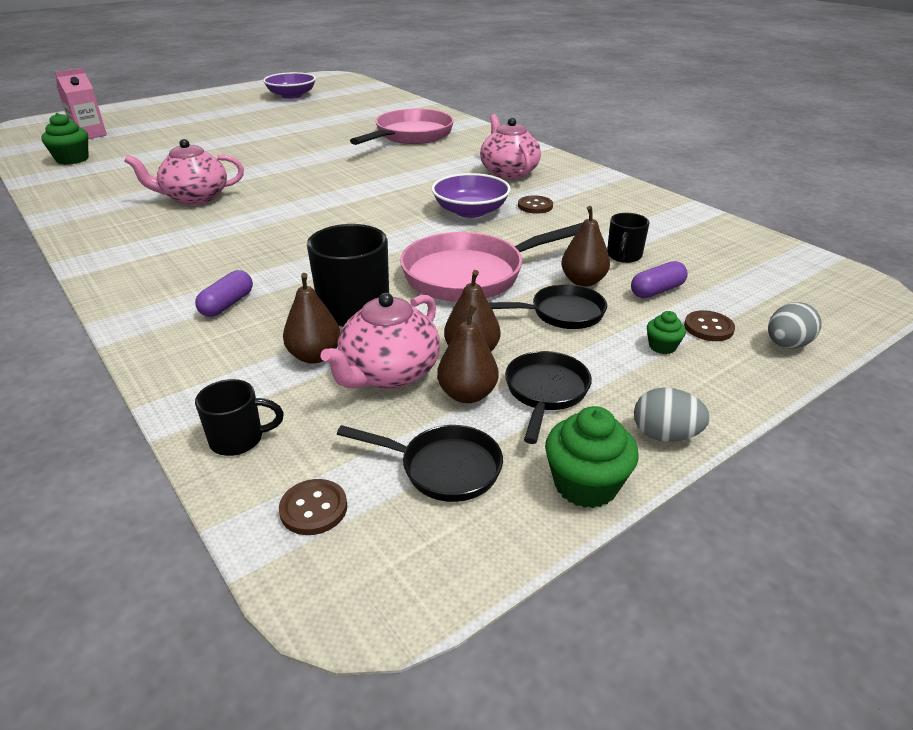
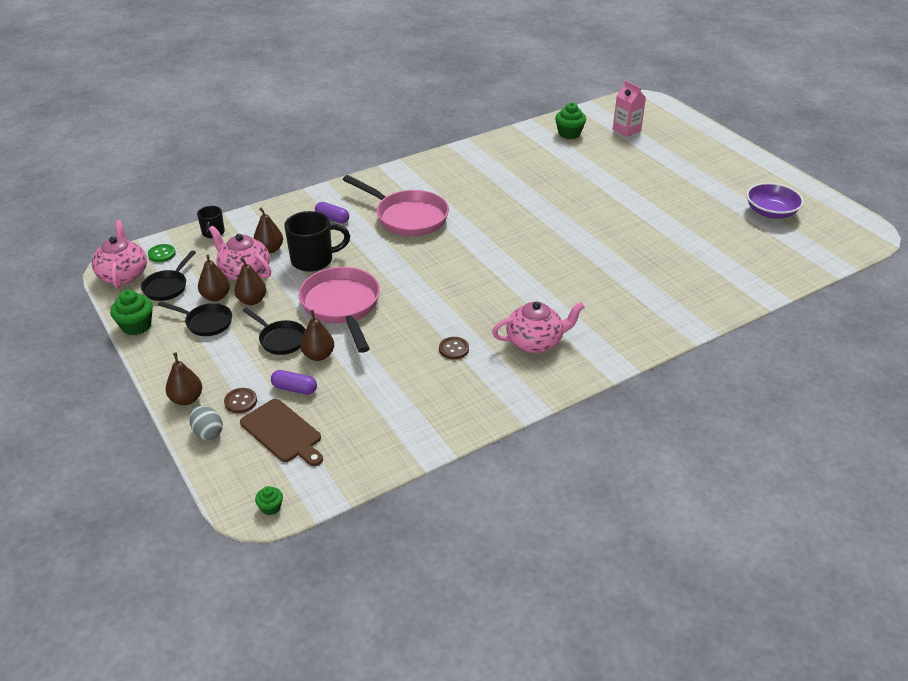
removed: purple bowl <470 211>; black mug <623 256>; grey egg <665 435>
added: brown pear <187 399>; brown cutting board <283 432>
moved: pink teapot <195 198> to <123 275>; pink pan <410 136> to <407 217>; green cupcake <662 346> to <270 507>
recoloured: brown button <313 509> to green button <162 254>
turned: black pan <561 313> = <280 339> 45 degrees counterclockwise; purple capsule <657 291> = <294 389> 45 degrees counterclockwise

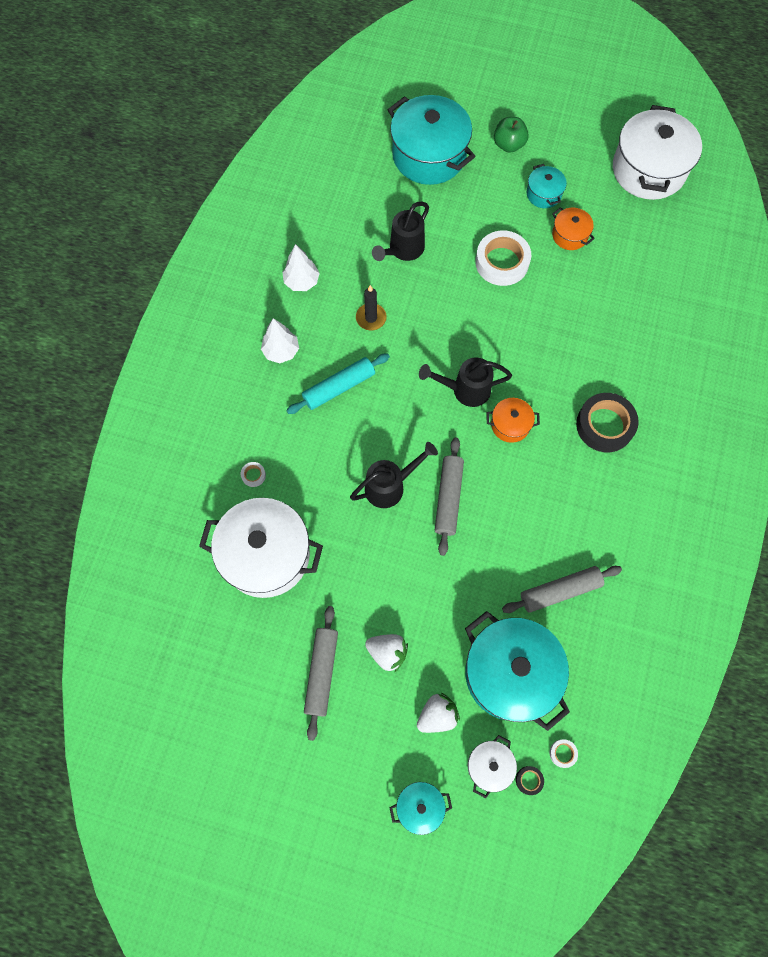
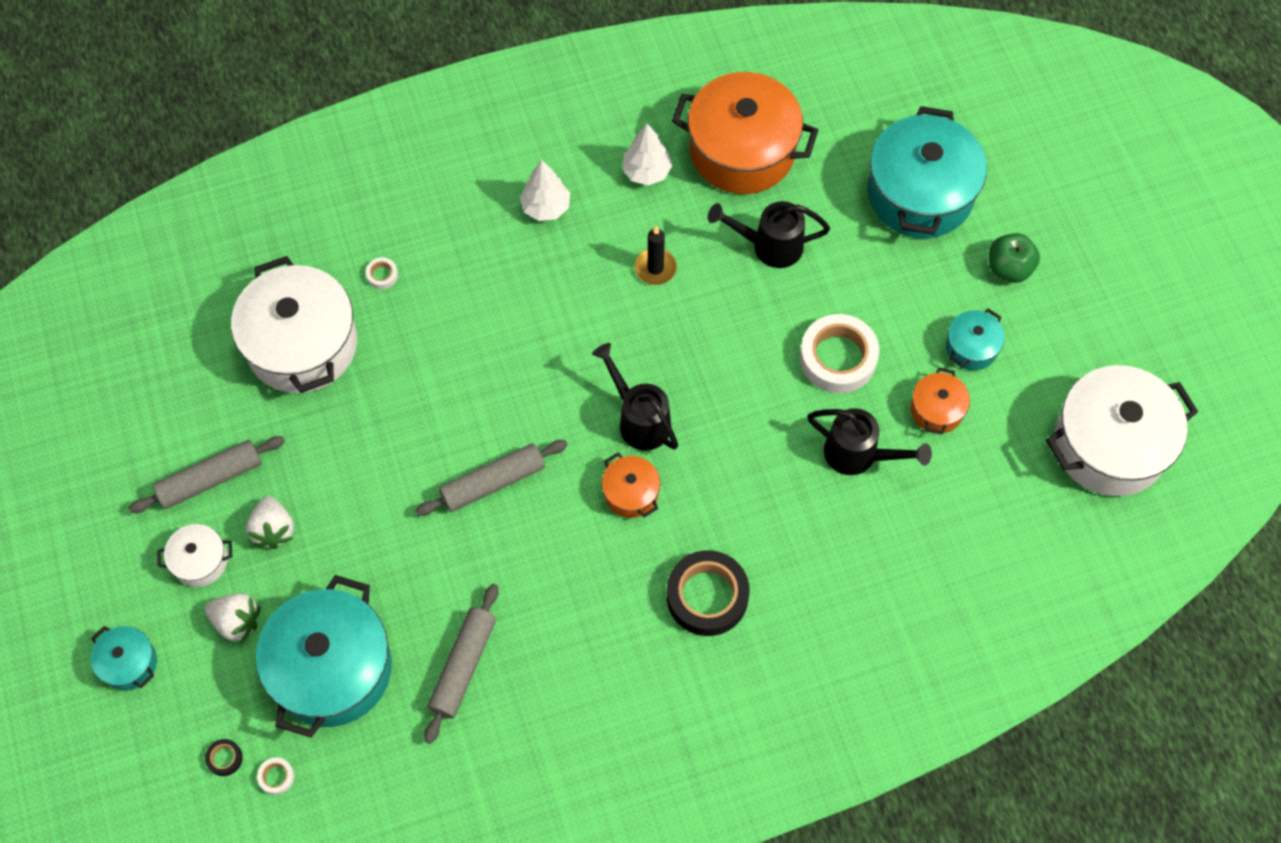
removed: turquoise rolling pin <339 387>
added: orange pot <742 151>
moved: black watering can <390 486> to <858 455>; white pot <489 766> to <200 561>
turned: grey rolling pin <560 591> = <463 666> 75 degrees clockwise

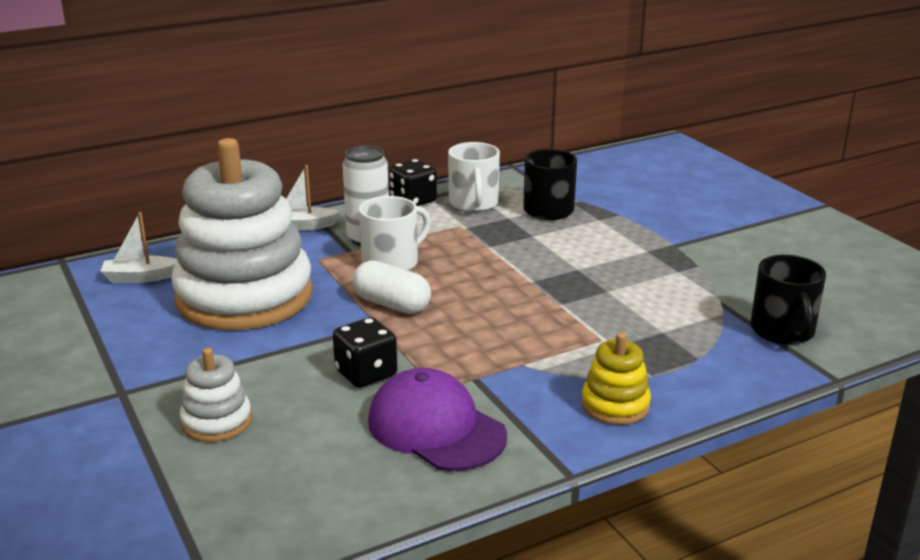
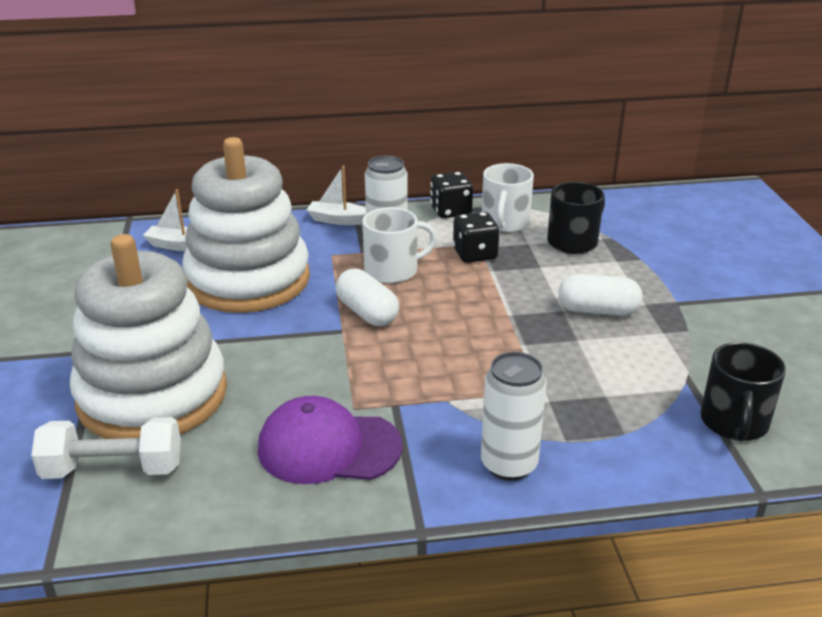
added: white dumbbell <113 469>; white capsule <597 310>
moved: black dice <366 374> to <475 254>
replaced: yellow stacking toy <615 405> to white can <509 465>
turned: purple cap <436 428> = <328 447> 60 degrees counterclockwise
resized: white stacking toy <216 421> = <153 395> x2.36

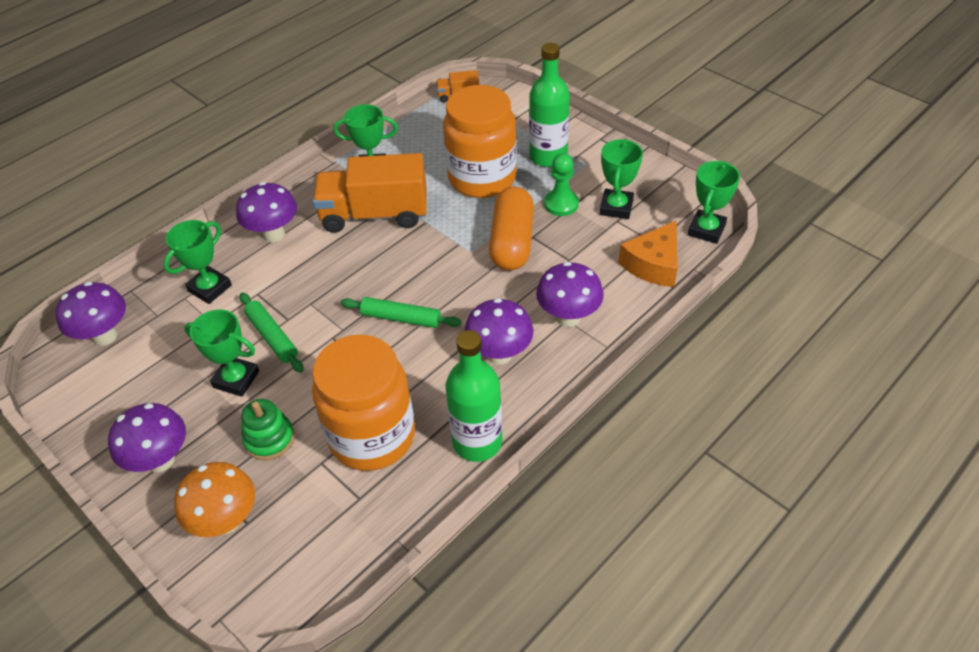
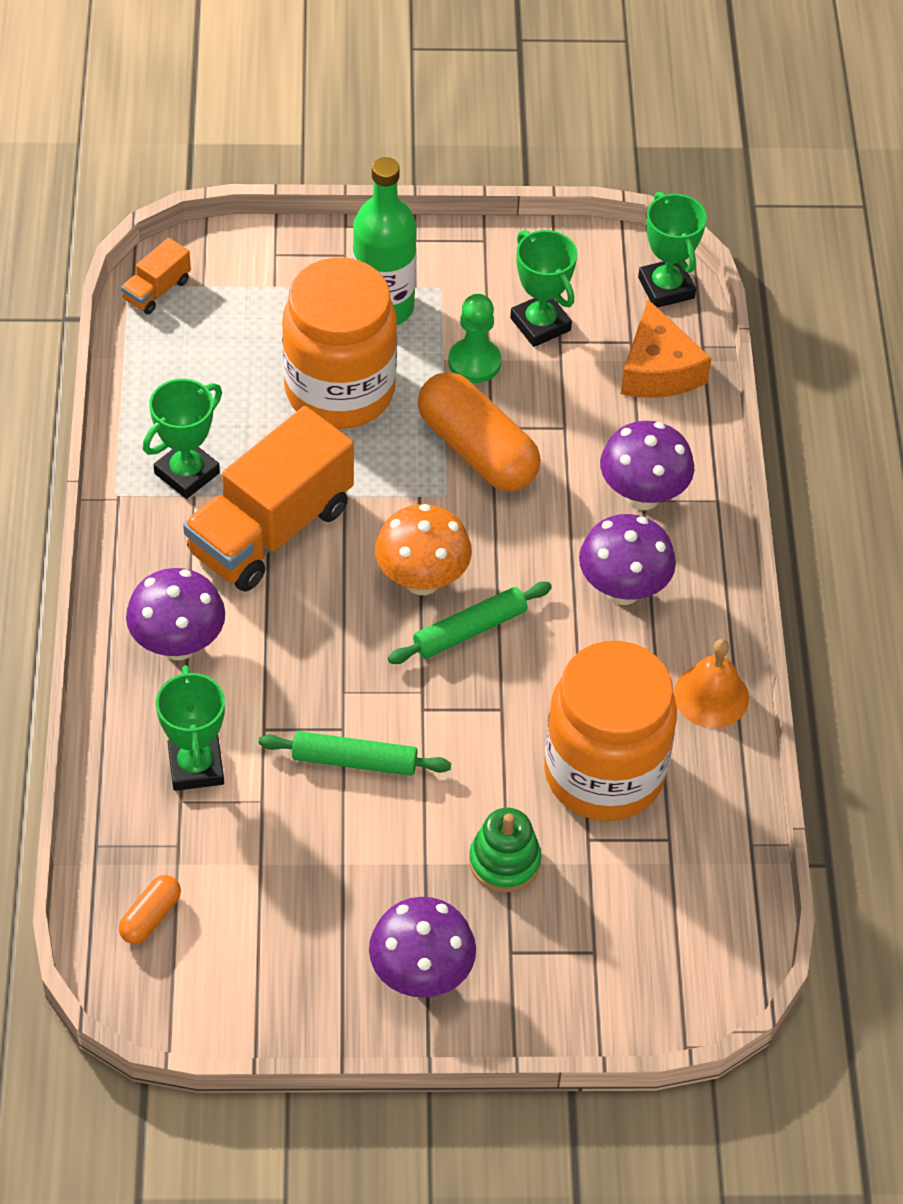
removed: green trophy <236 379>
moved: orange mushroom <226 521> to <422 580>
replaced: purple mushroom <105 336> to orange capsule <151 917>; green bottle <477 442> to orange bell <711 696>

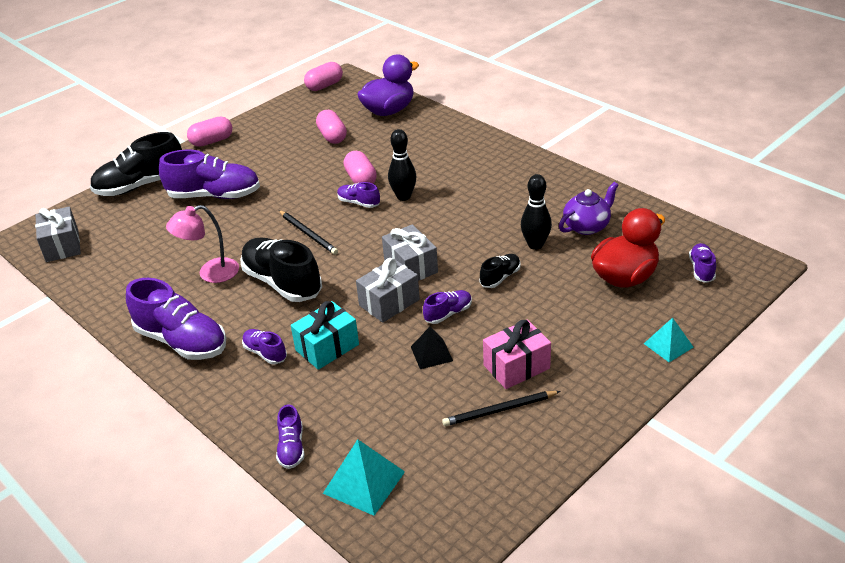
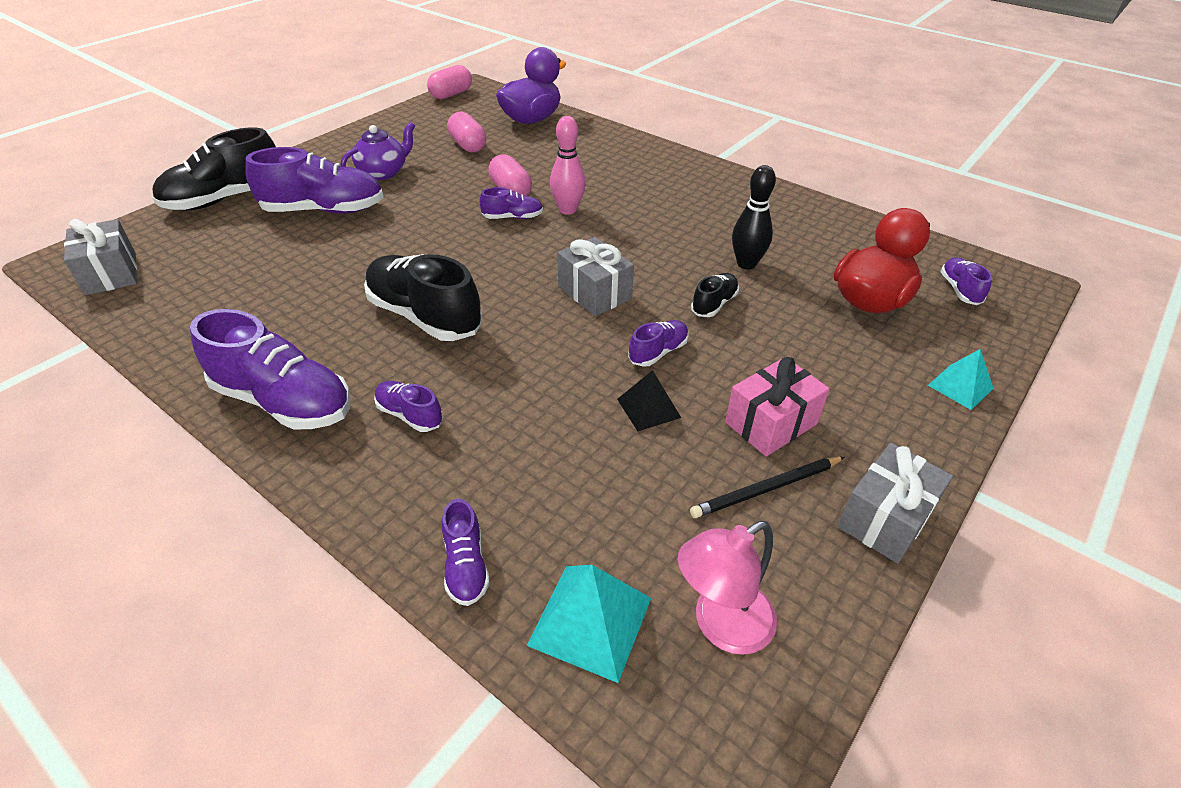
removed: pink capsule <212 141>; black pencil <308 234>; turquoise gift <327 347>
moved: pink lamp <210 273> to <721 626>; grey gift <389 302> to <885 518>; purple teapot <587 226> to <383 172>
recoloured: black bowling pin <403 196> to pink bowling pin <568 210>
turned: purple shoe <359 203> = <512 217> 150 degrees clockwise

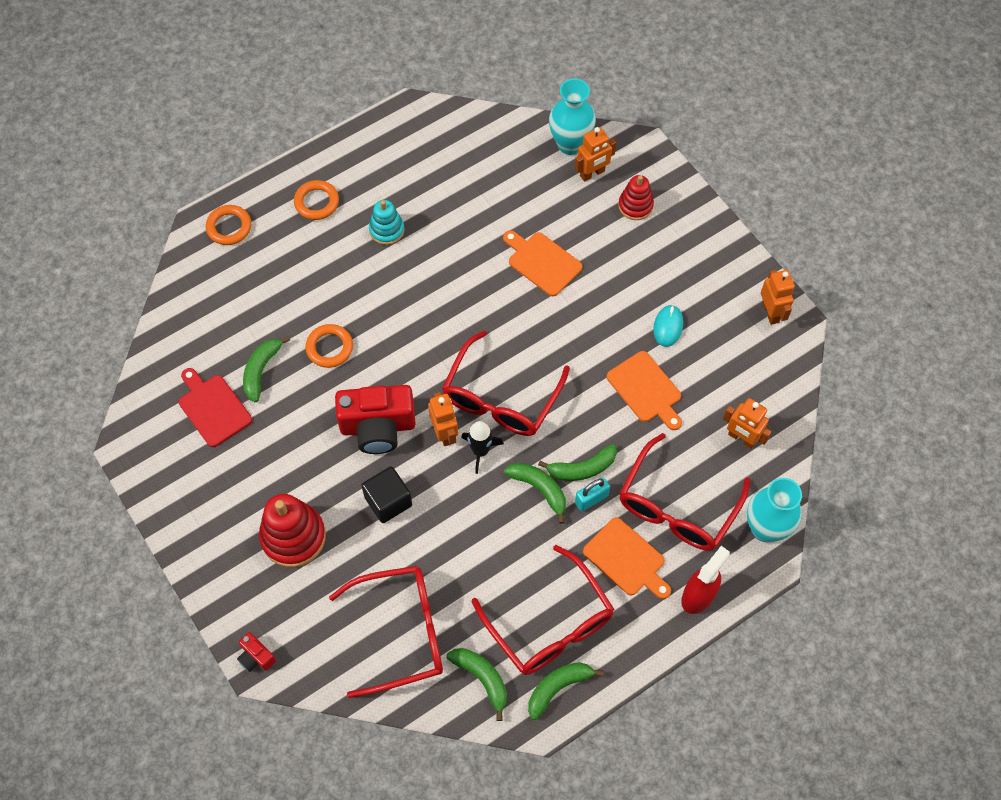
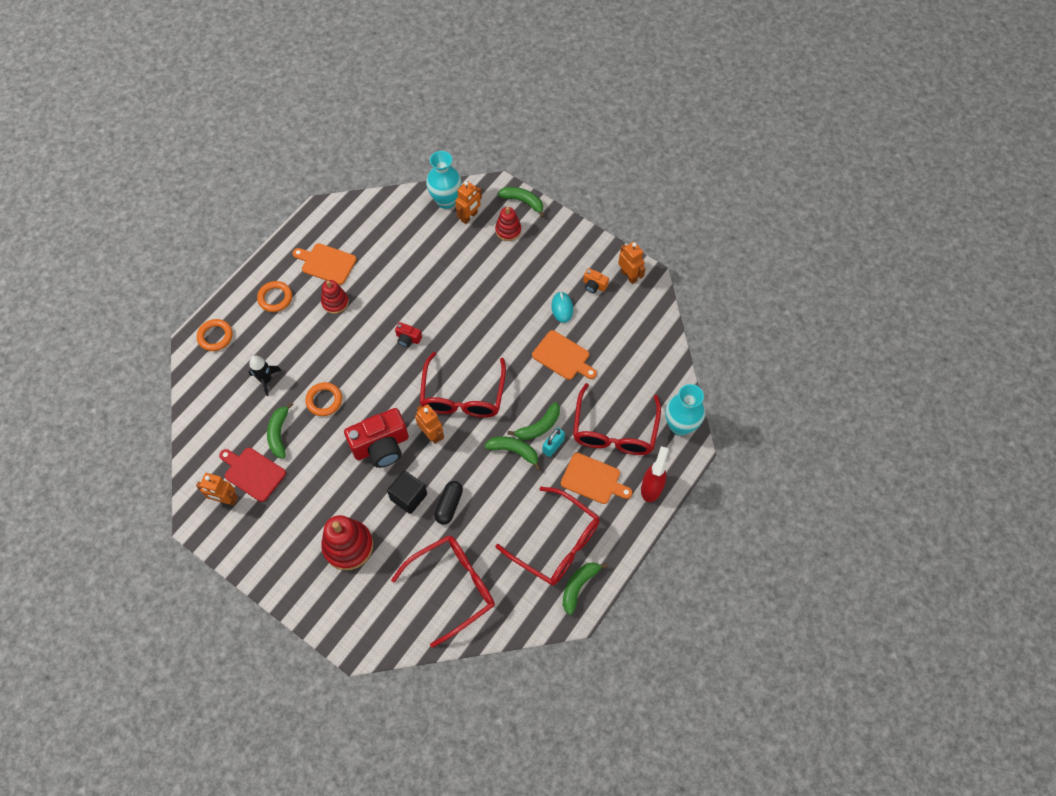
added: black capsule <449 505>; orange camera <594 285>
moved: red camera <256 657> to <408 339>; green banana <482 678> to <523 202>; black rocket <480 451> to <266 380>; orange cutting board <542 262> to <326 263>; orange robot <741 438> to <225 499>
recoloured: turquoise stacking toy <387 230> to red stacking toy <335 302>

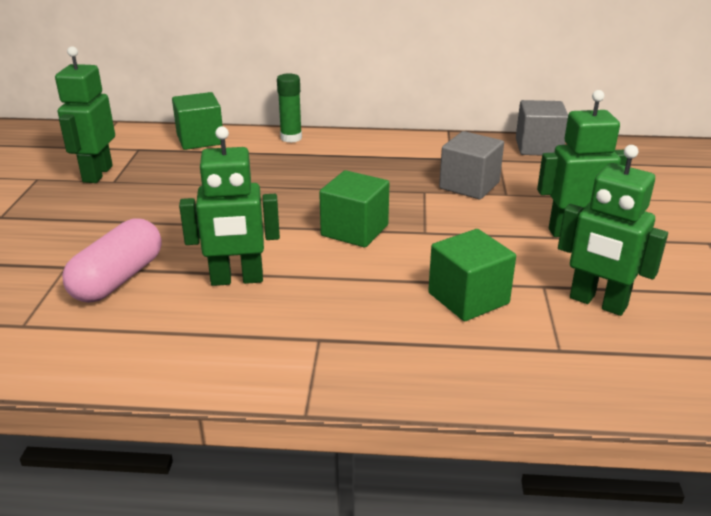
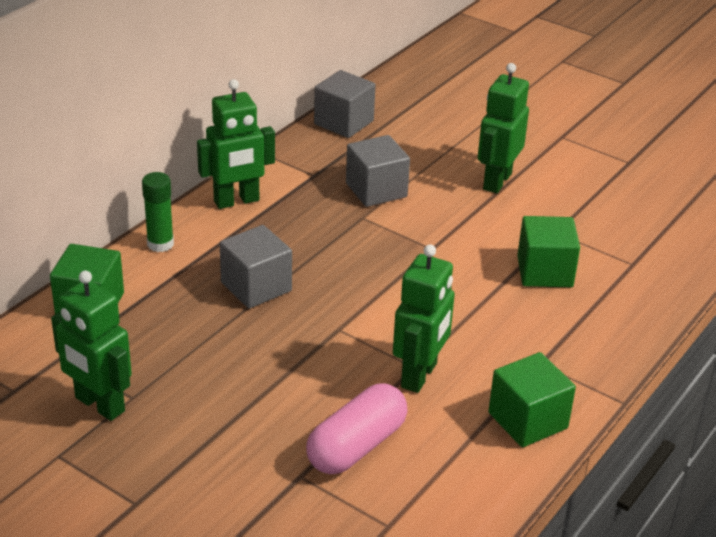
added: grey cube <256 287>
moved: green cube <354 230> to <527 420>; green robot <597 303> to <236 201>
turned: pink capsule <118 279> = <356 446> 75 degrees clockwise

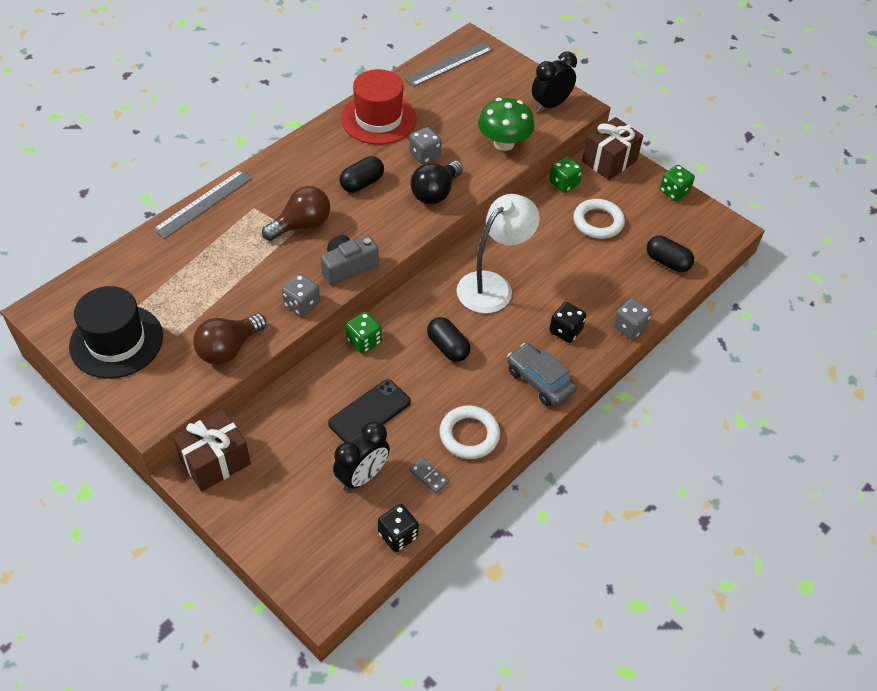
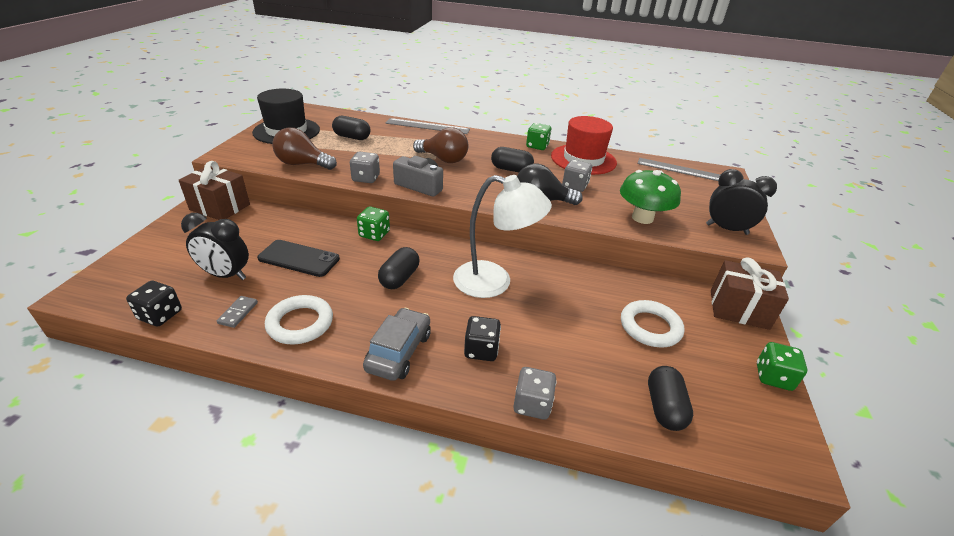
added: black capsule <352 137>
moved: green dice <564 183> to <537 146>

